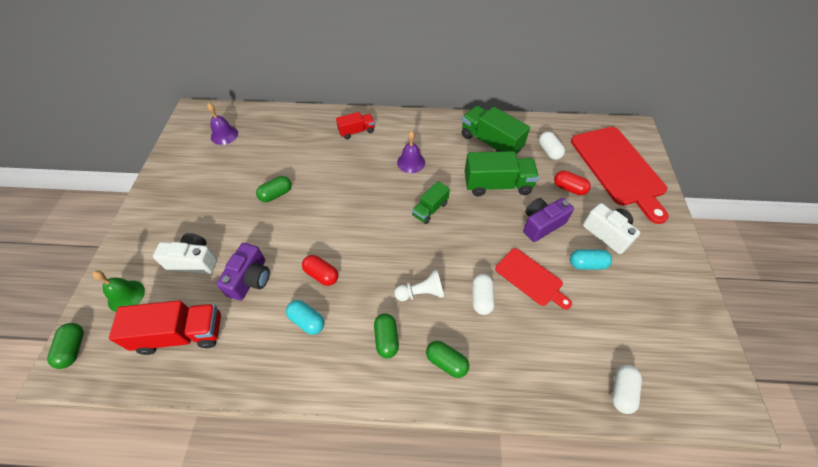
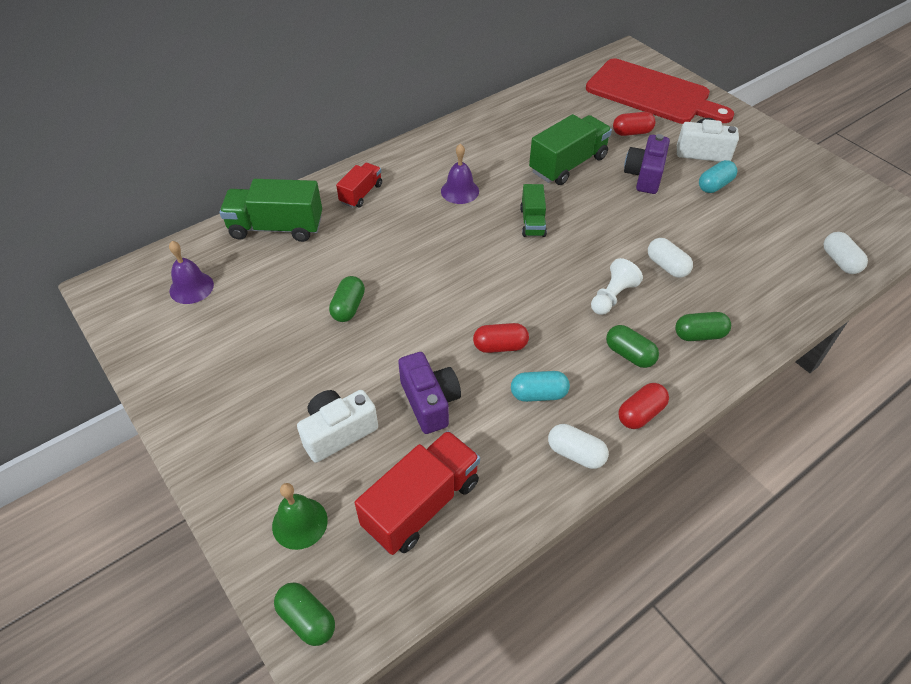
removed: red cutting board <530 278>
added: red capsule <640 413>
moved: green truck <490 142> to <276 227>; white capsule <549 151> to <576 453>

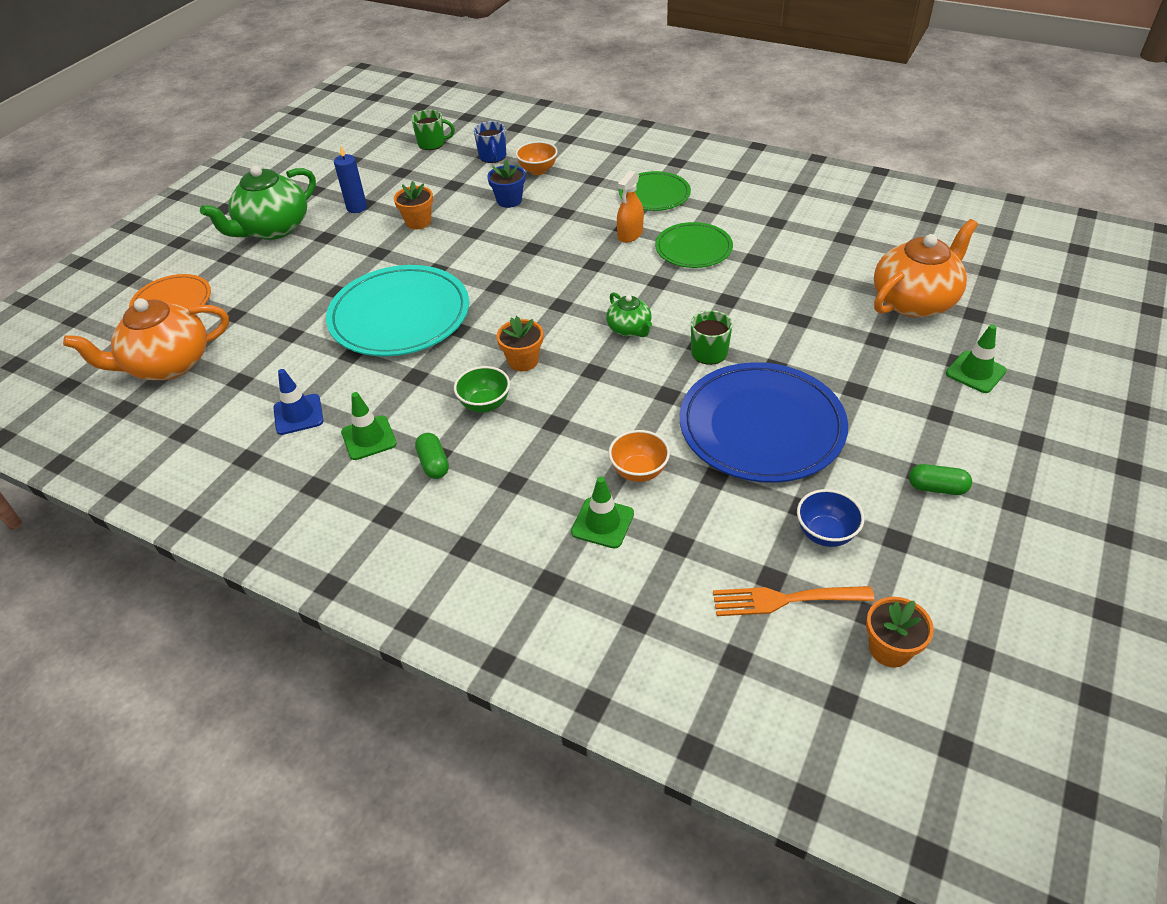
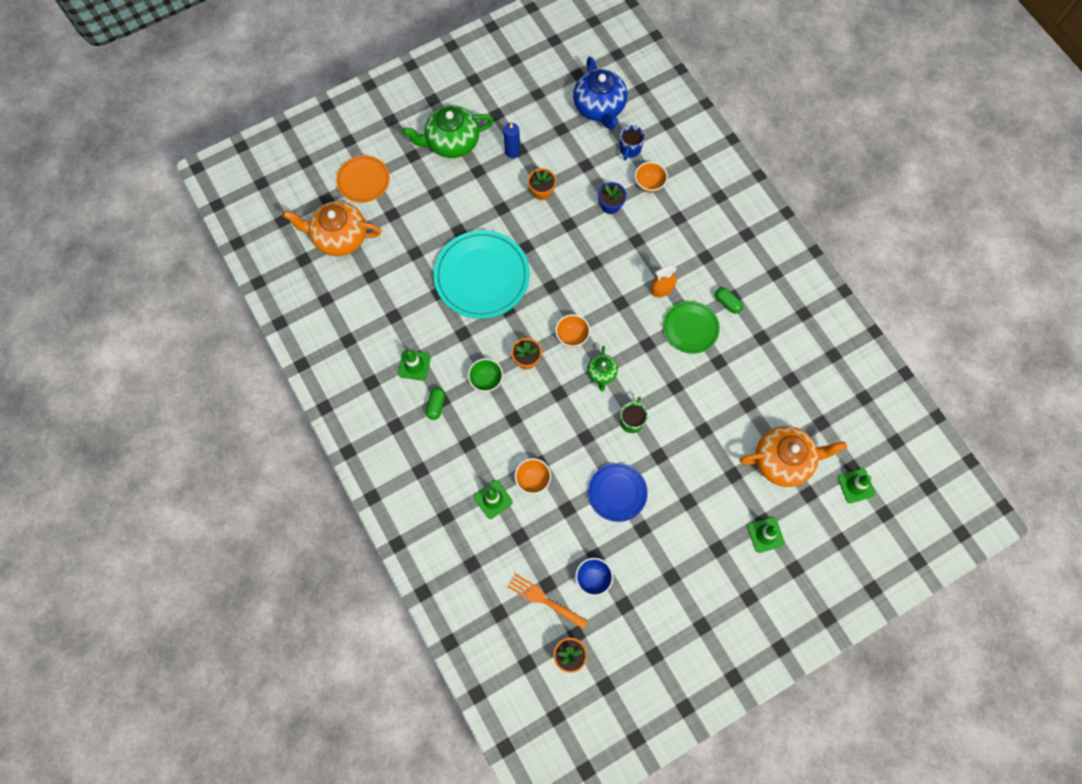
removed: blue traffic cone <298 414>; green plate <654 194>
added: orange bowl <572 336>; green traffic cone <856 485>
moved: green capsule <936 488> to <727 303>
replaced: green mug <432 143> to blue teapot <599 107>
resized: blue plate <761 426> = <617 492> x0.58

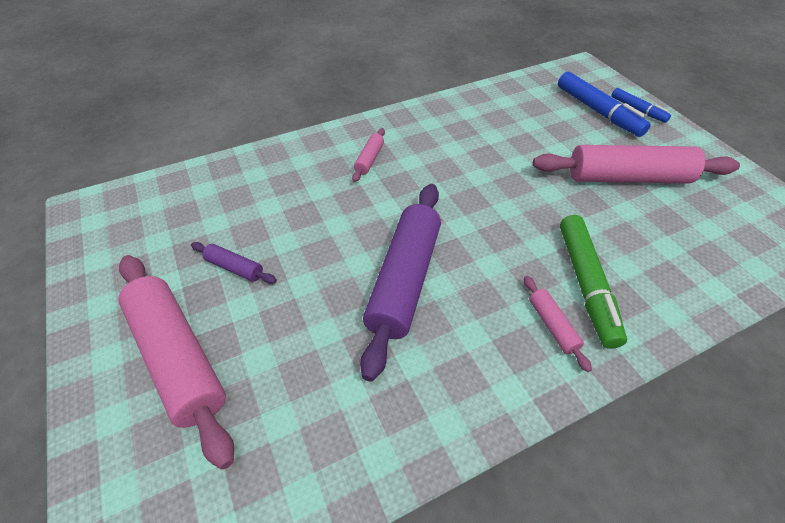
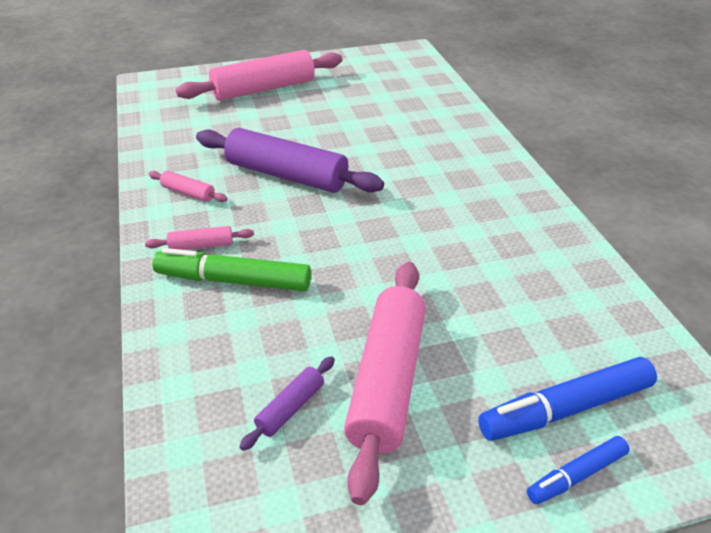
moved: purple rolling pin <235 268> to <290 408>; pink rolling pin <369 159> to <188 193>

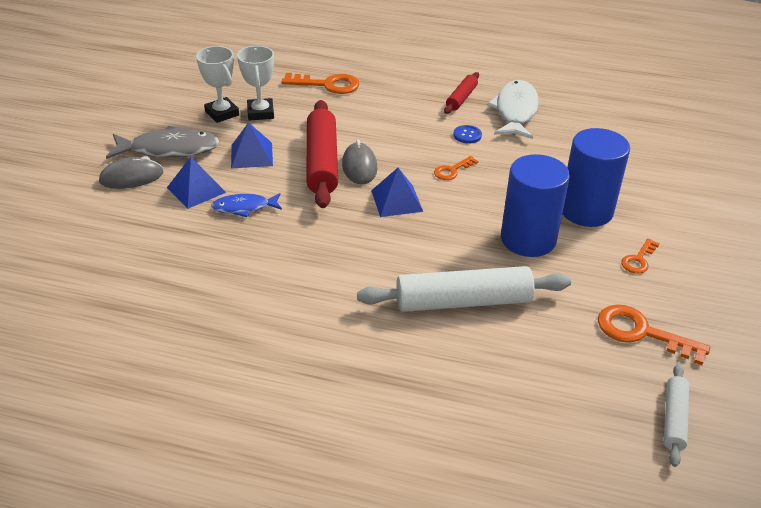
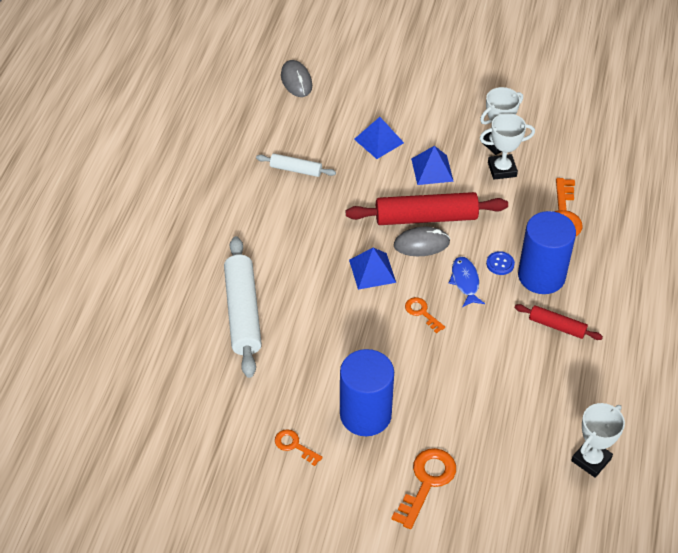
removed: grey fish <169 149>; white fish <515 111>
added: white trophy <591 460>
moved: grey mouse <131 177> to <296 81>; blue fish <244 207> to <465 281>; blue button <467 135> to <500 264>; blue cylinder <528 239> to <541 276>; orange key <641 333> to <427 482>; white rolling pin <674 419> to <296 169>

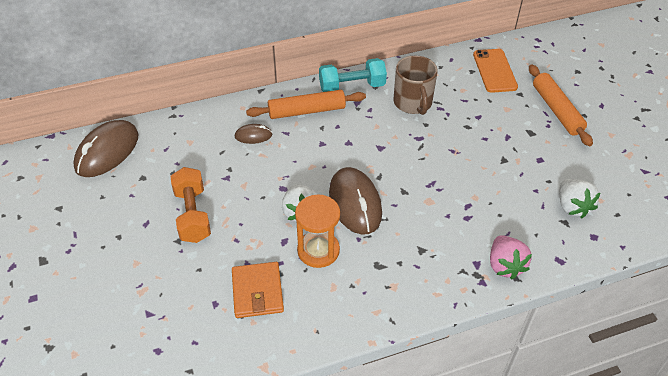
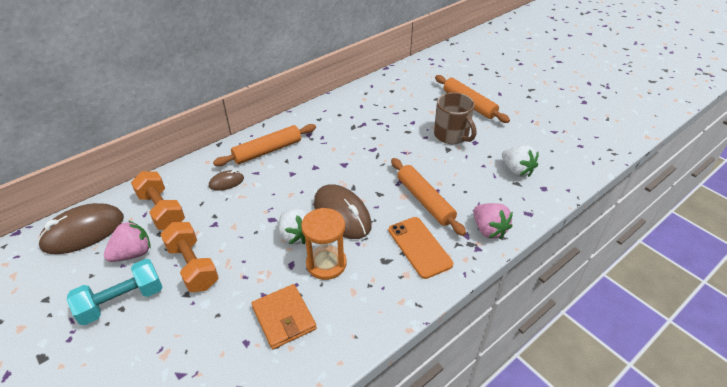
added: pink strawberry <133 253>; orange dumbbell <162 210>; orange rolling pin <425 201>
moved: turquoise dumbbell <352 87> to <122 301>; brown mug <413 103> to <452 135>; orange phone <494 71> to <419 247>
turned: brown mouse <107 152> = <83 232> 45 degrees clockwise

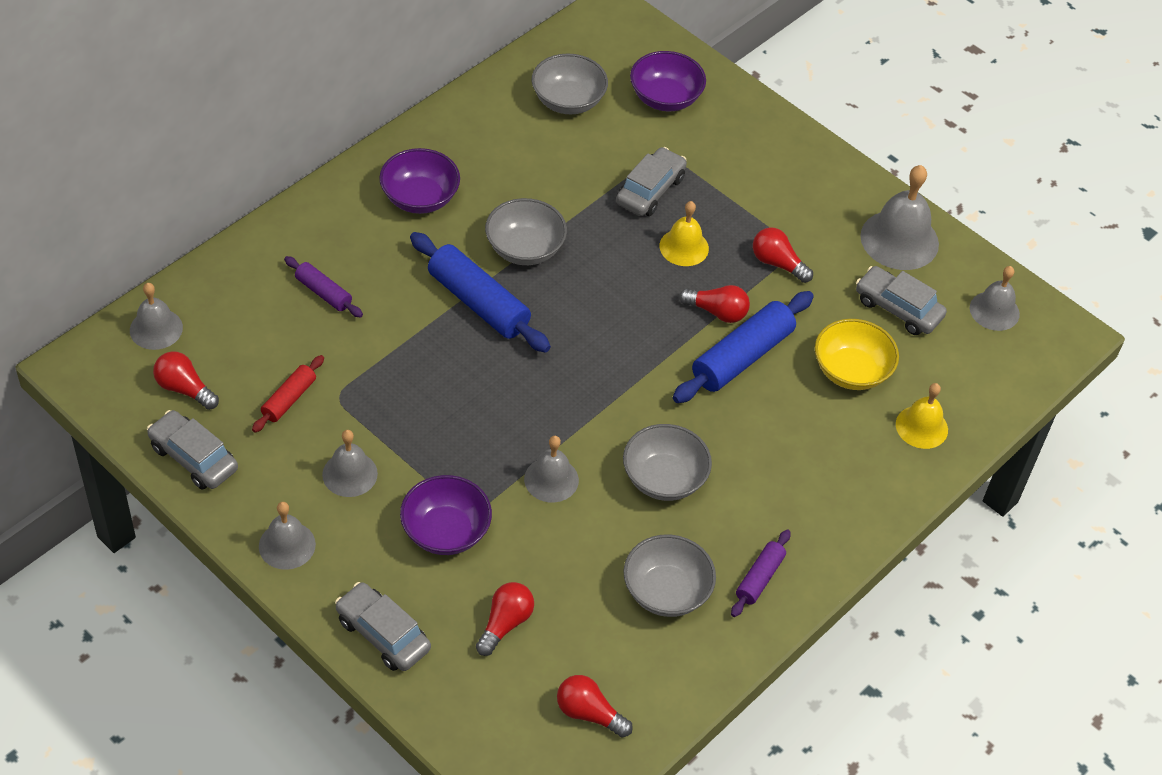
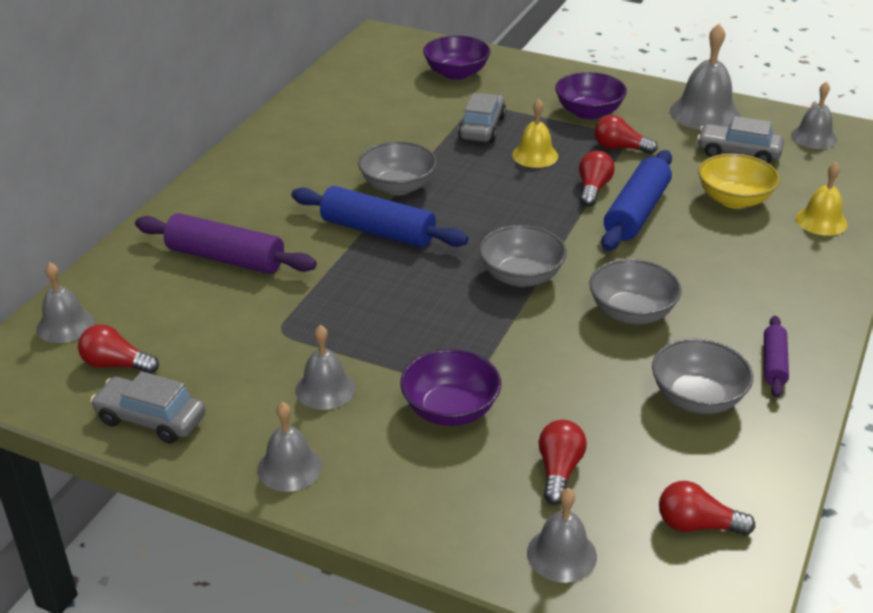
removed: red rolling pin <289 399>; grey car <383 634>
moved: purple bowl <420 198> to <588 112>; grey bell <551 479> to <561 554>; grey bowl <568 101> to <521 276>
turned: red light bulb <717 312> = <593 189> 75 degrees counterclockwise
resized: purple rolling pin <323 293> = <226 258> x1.84

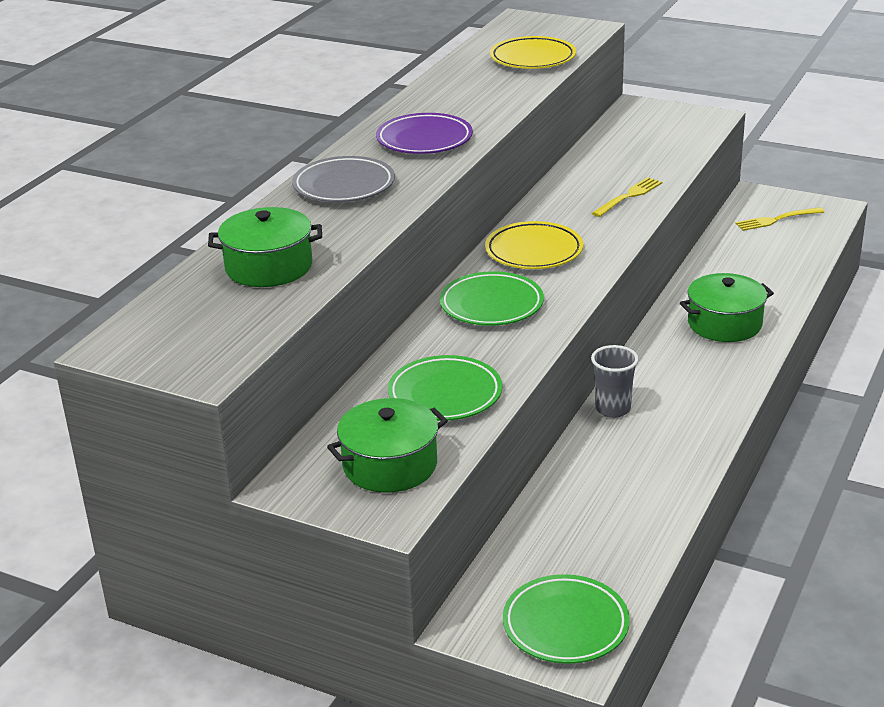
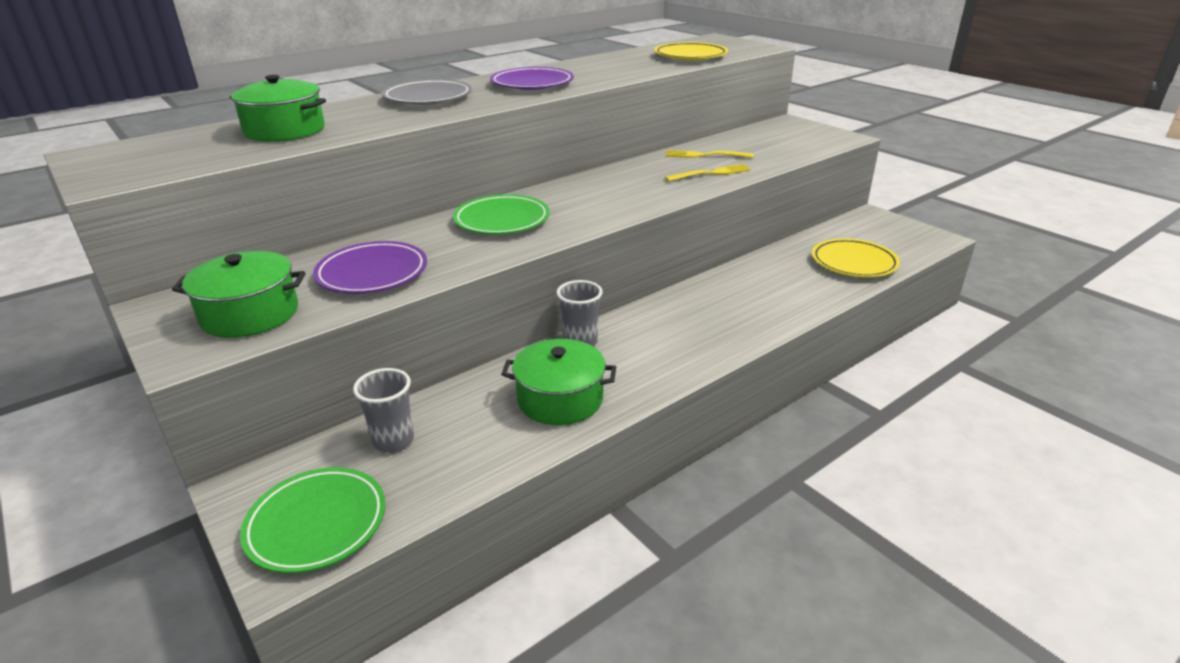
added: grey cup <393 441>
moved: yellow plate <534 251> to <853 263>; green pot <724 324> to <560 399>; yellow fork <777 220> to <705 155>
recoloured: green plate <445 394> to purple plate <372 273>

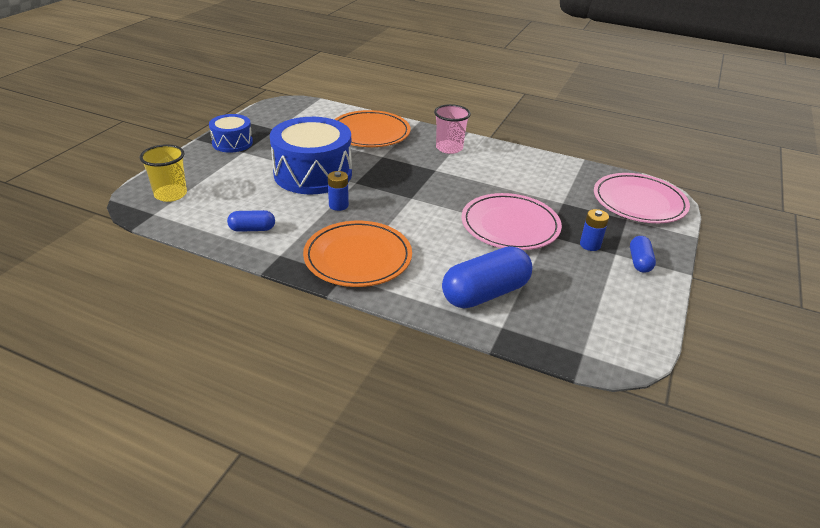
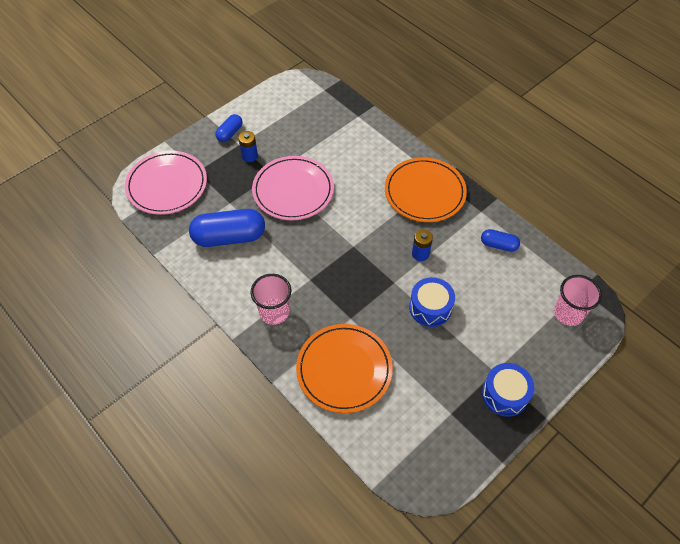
moved: blue capsule <485 293> to <229 237>
recoloured: yellow cup <170 194> to pink cup <568 313>
resized: blue drum <313 174> = <430 308> x0.54

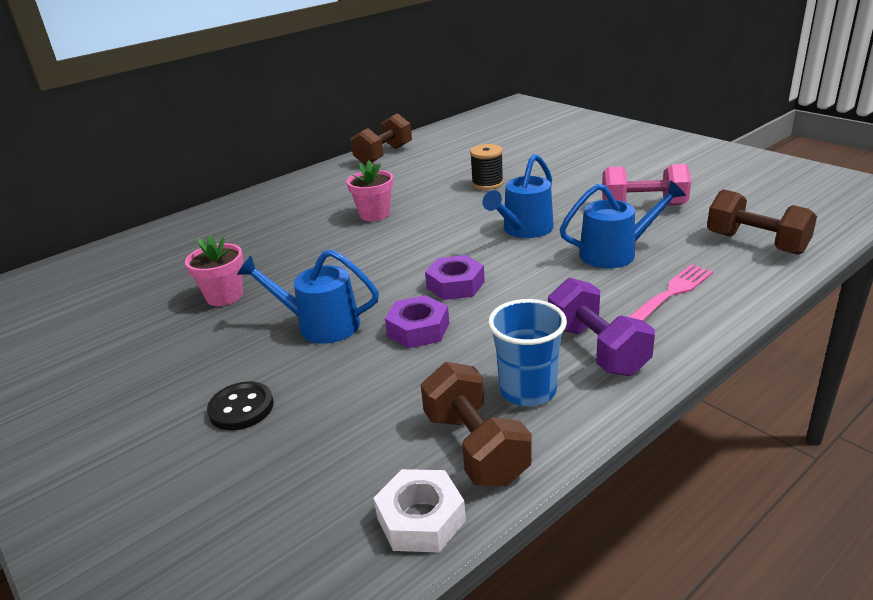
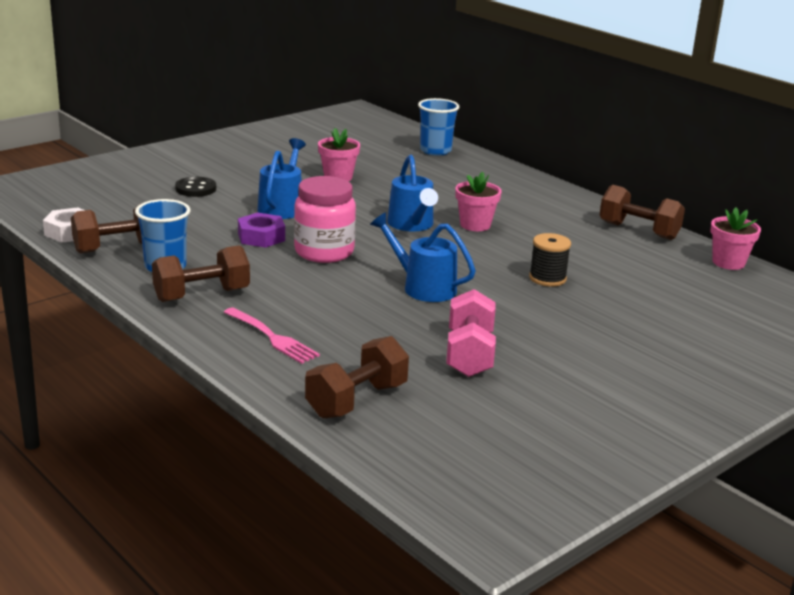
added: blue cup <435 151>; pink flower pot <728 262>
moved: blue watering can <615 253> to <412 225>
replaced: purple nut <455 285> to pink jar <324 252>
recoloured: purple dumbbell <597 349> to brown dumbbell <202 295>

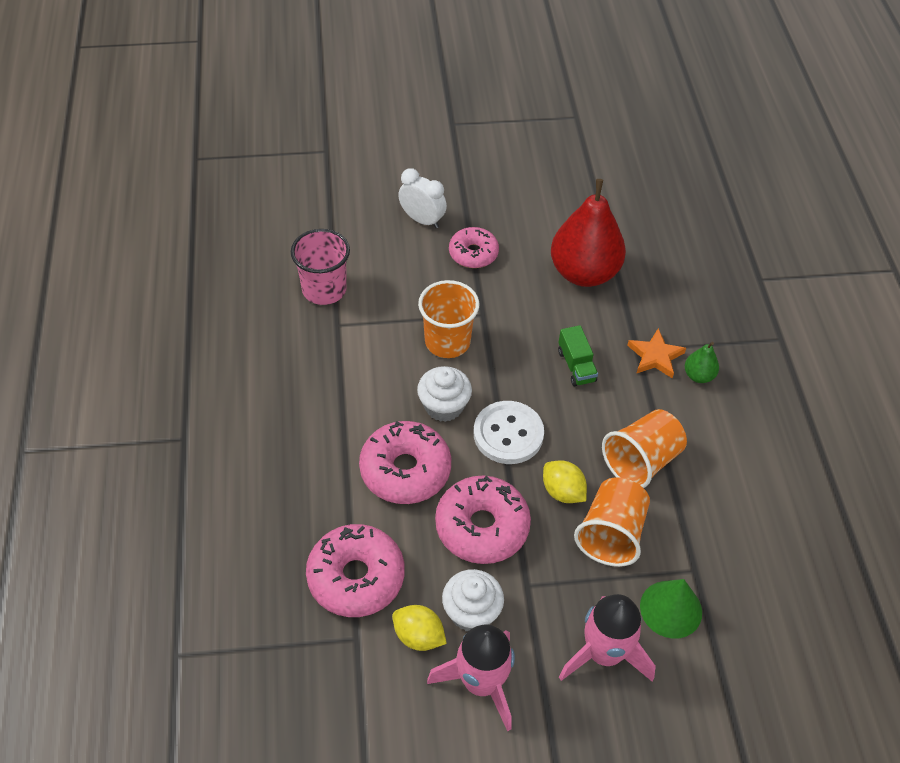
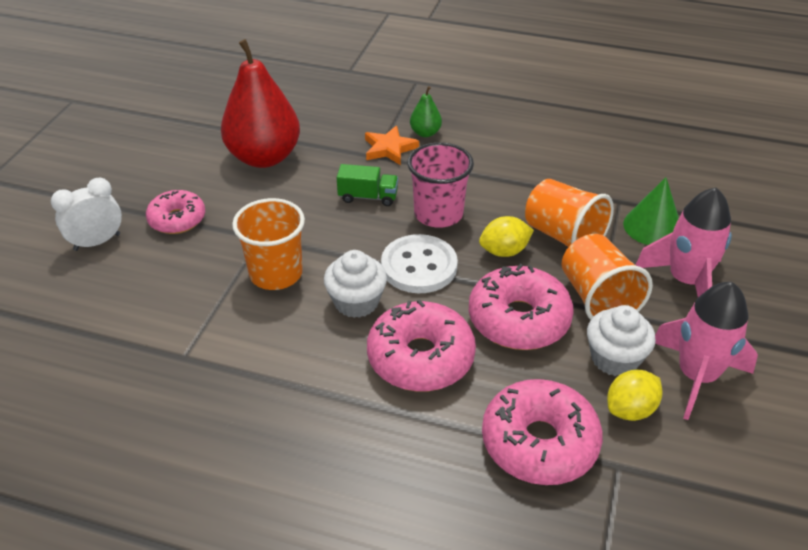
moved: pink cup <324 289> to <438 214>; orange cup <641 461> to <597 299>

